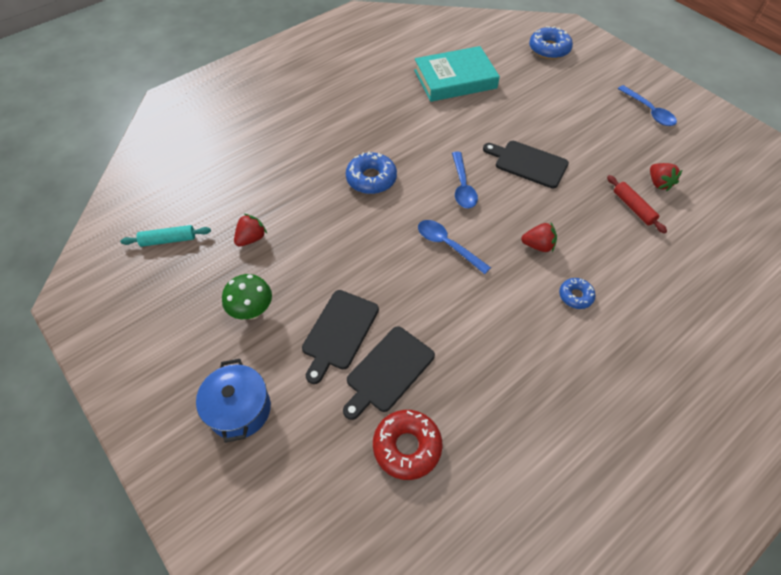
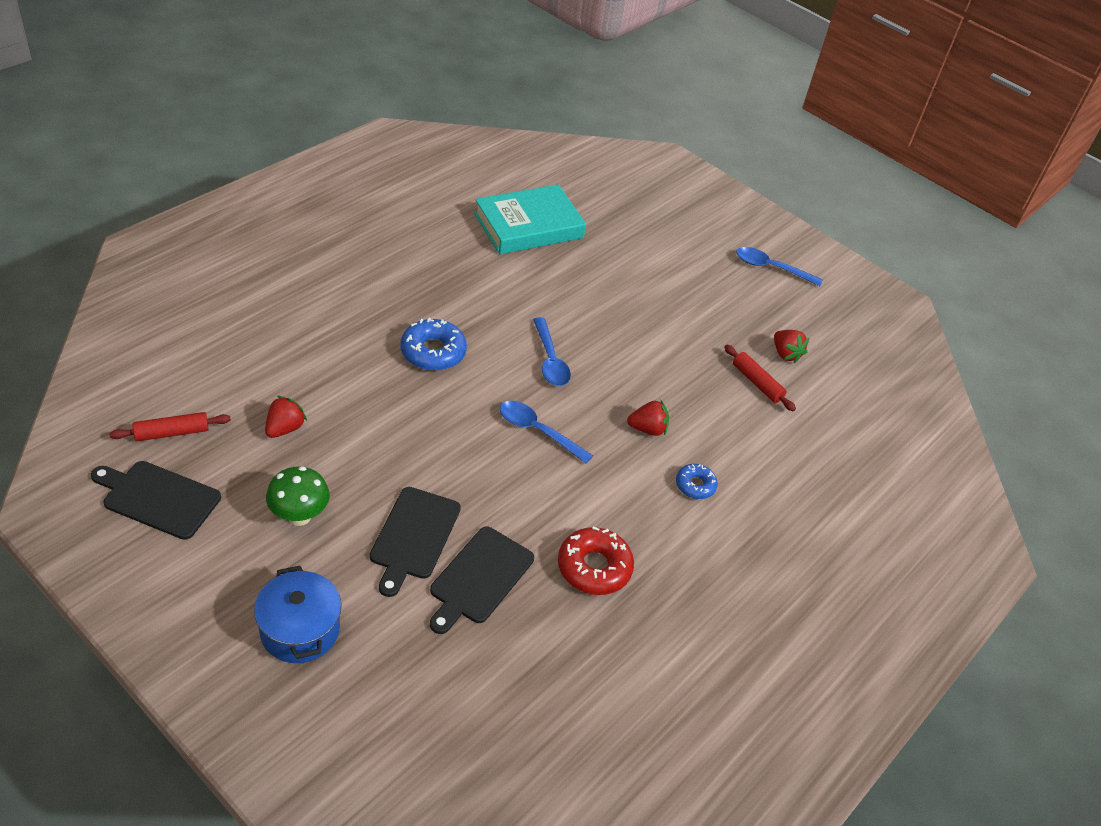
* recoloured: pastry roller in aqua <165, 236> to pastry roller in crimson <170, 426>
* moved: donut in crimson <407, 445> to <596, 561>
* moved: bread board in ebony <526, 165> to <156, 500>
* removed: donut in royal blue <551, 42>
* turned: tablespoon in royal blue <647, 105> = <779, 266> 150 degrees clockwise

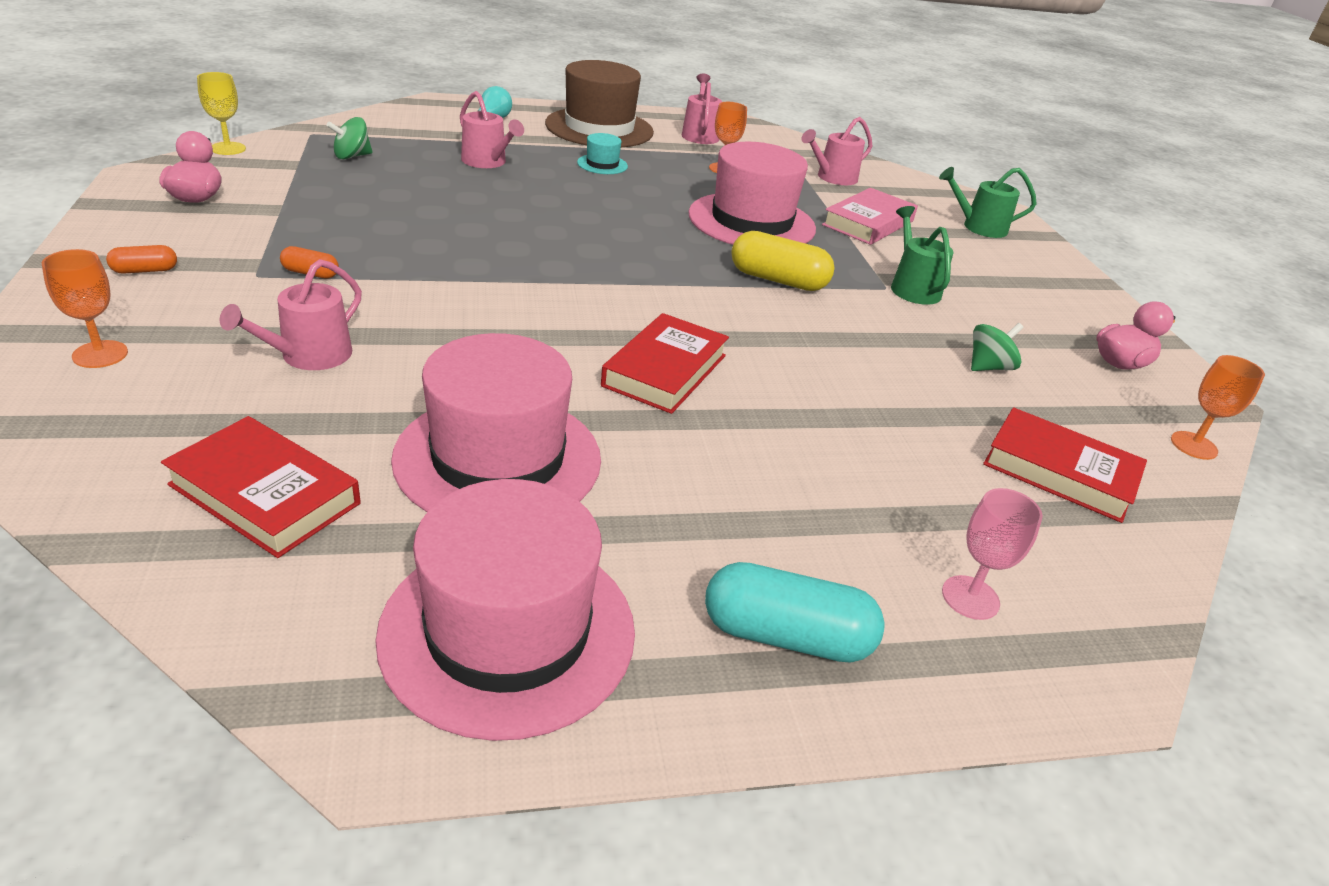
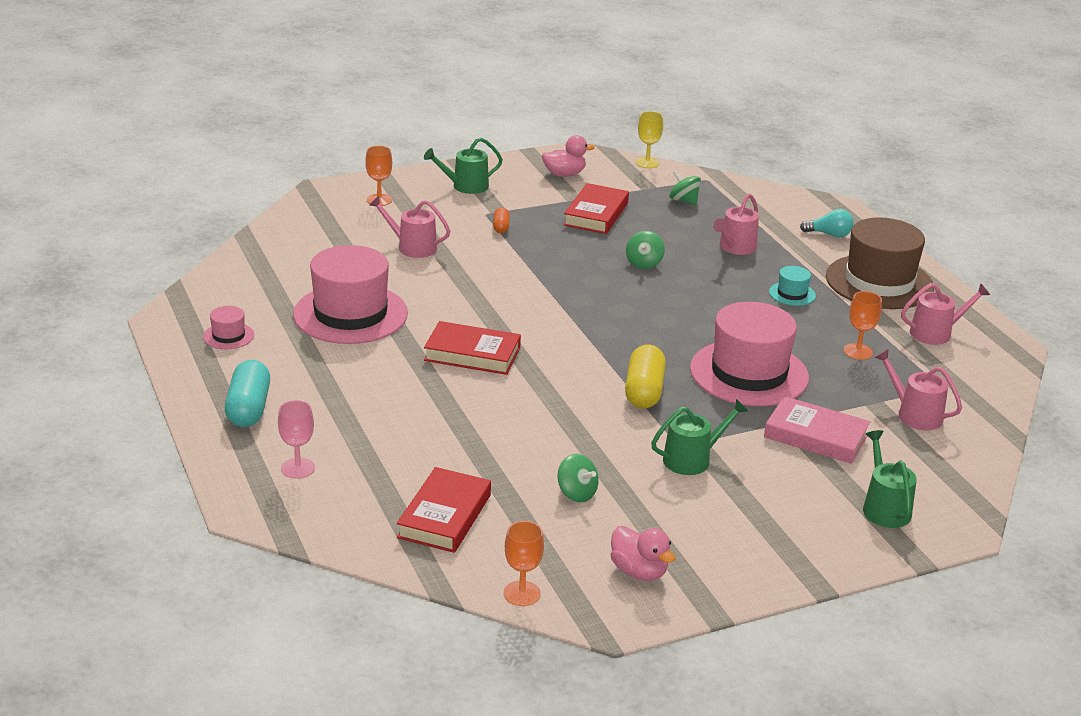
* replaced: pill shape in orange <141, 259> to sprinkling can in emerald <463, 166>
* moved: hardcover in crimson <261, 487> to <596, 208>
* resized: hat in rosy <505, 610> = <228, 327> x0.43
* added: spinning top in emerald <645, 250>

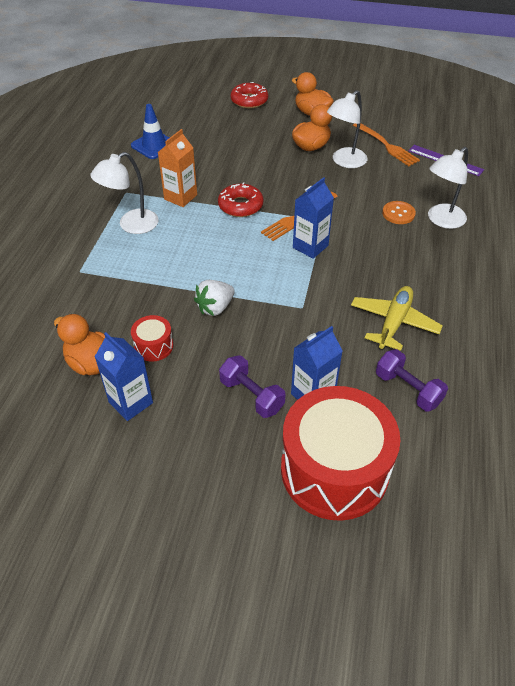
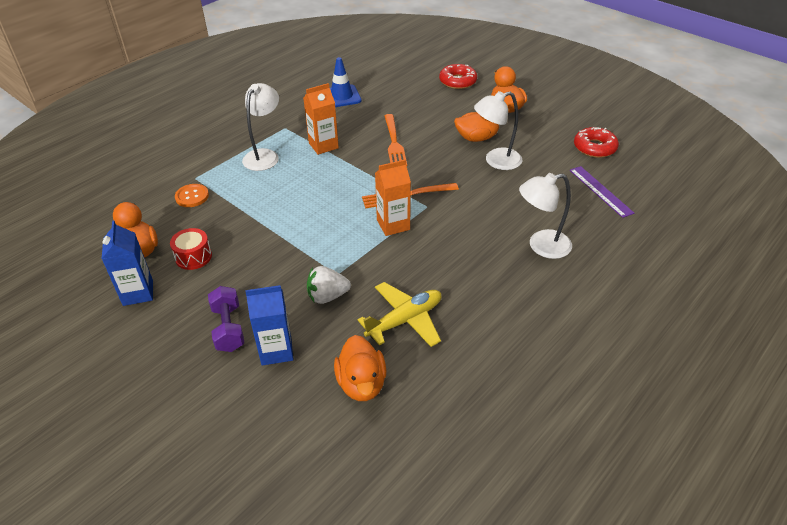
* turned: desk lamp in snow-white <124, 193> = <260, 127> 120 degrees clockwise
* moved: berry in snow-white <214, 298> to <329, 285>
* moved: donut in crimson <240, 199> to <596, 142>
* removed: toy drum in crimson <341, 453>
* recoloured: juice carton in royal blue <313, 218> to juice carton in orange <393, 197>
* moved: dinner fork in orange <386, 144> to <395, 140>
* replaced: free weight in royal purple <412, 380> to duck in orange <360, 368>
* moved: sewing button in orange <399, 212> to <192, 195>

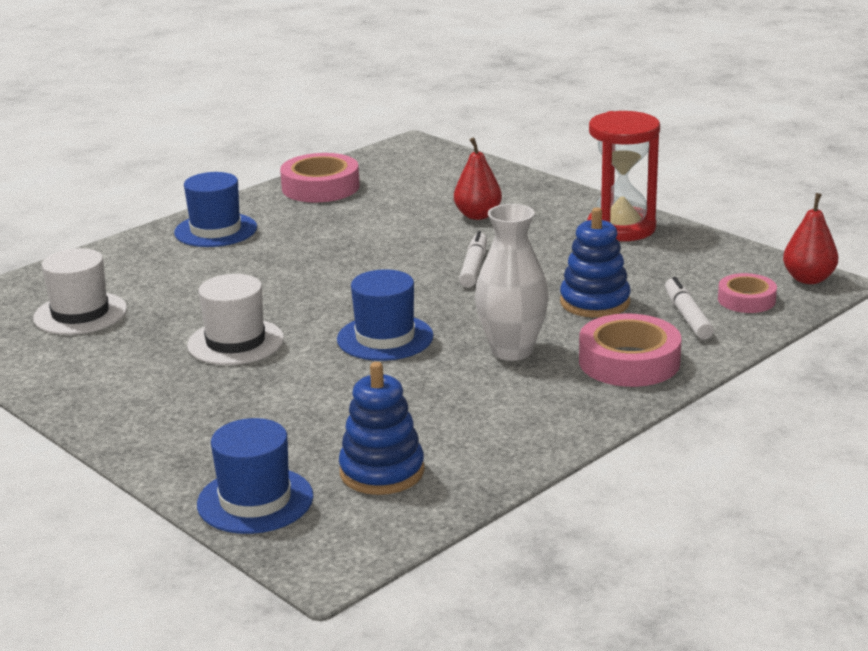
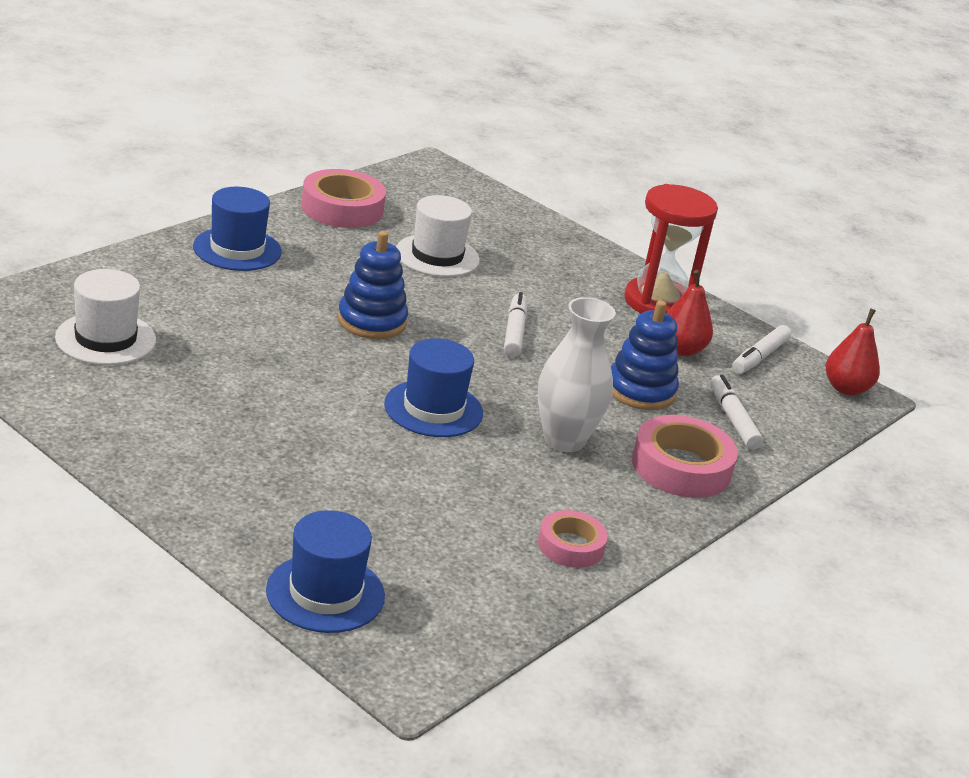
* moved: hat in snow-white <235, 319> to <438, 236>
* moved: stacking toy in royal blue <381, 428> to <373, 285>
* moved: pear in crimson <478, 179> to <690, 313>
* moved: roll of tape in rosy <747, 293> to <573, 539>
* added: marker pen in snow-white <761, 349>

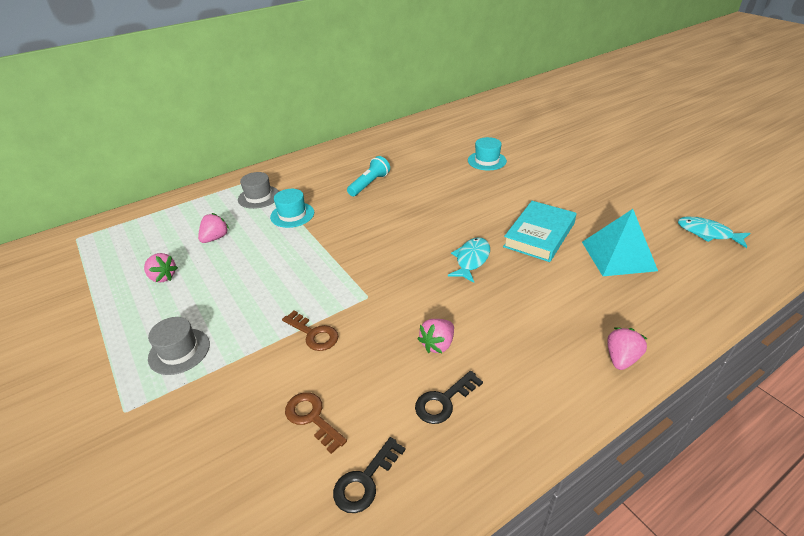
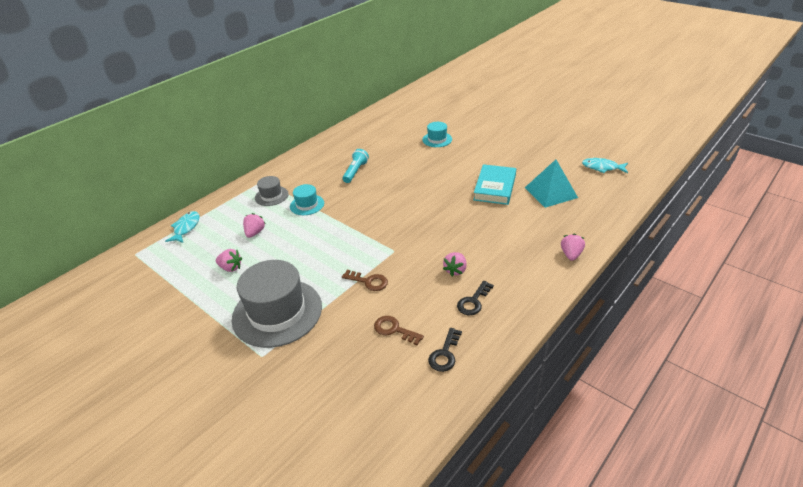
* resized: hat in grey <179, 346> = <277, 304> x2.07
* moved: fish figure in aqua <469, 260> to <182, 227>

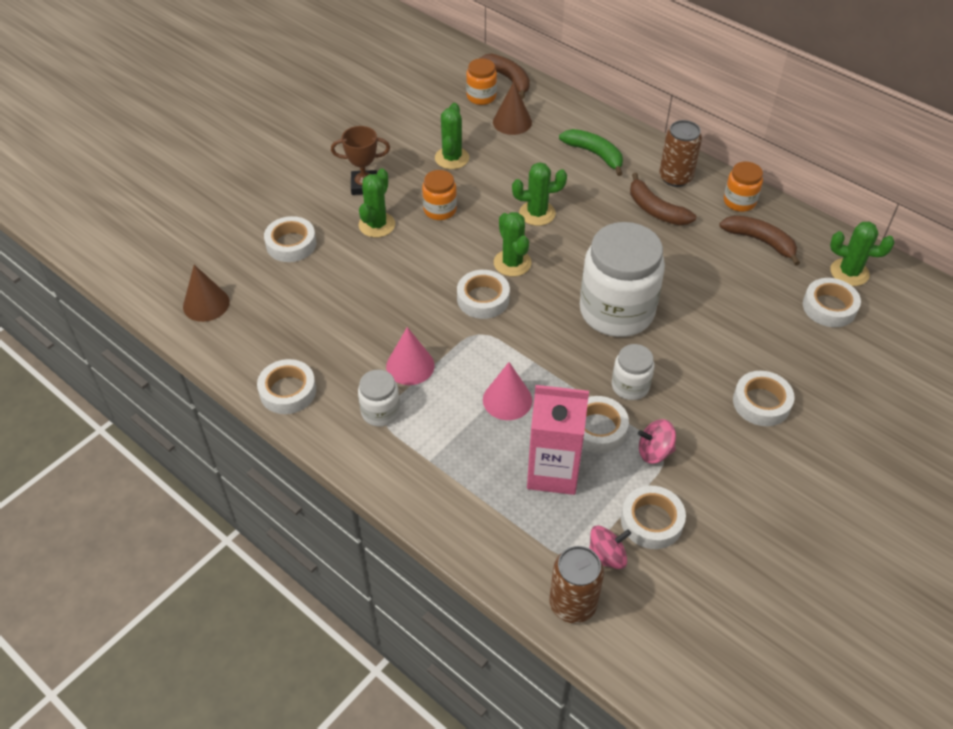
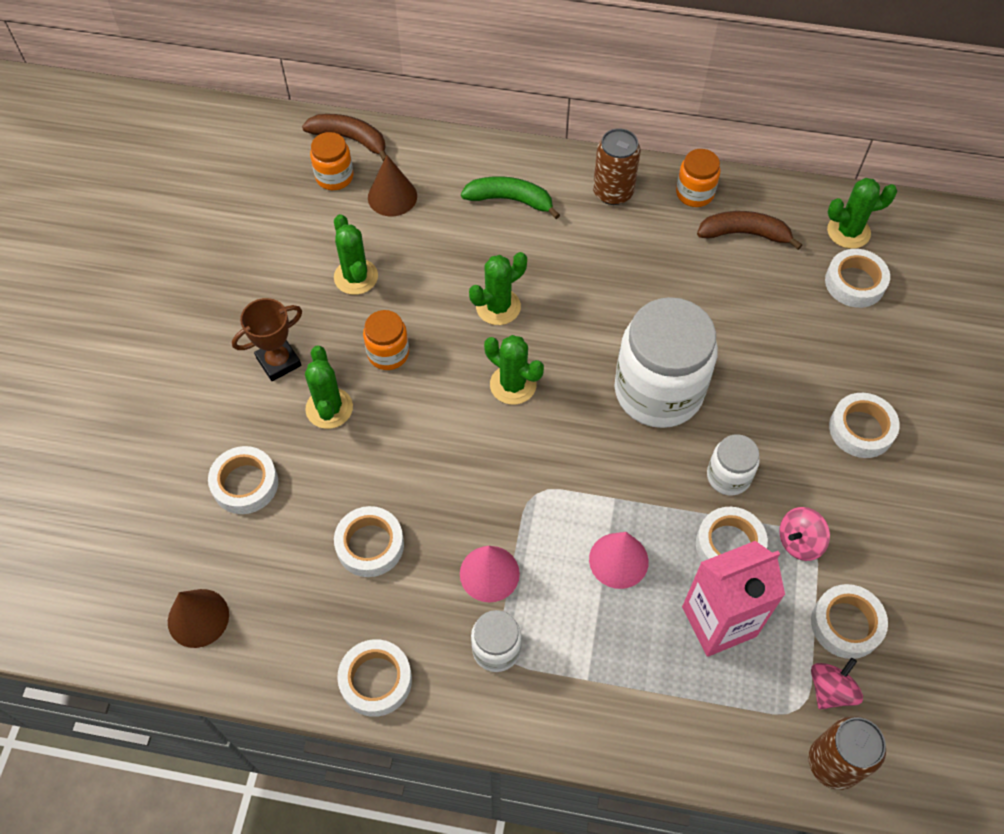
* moved: roll of tape in snow-white <483, 294> to <369, 541>
* removed: toy banana in dark brown <663, 199>

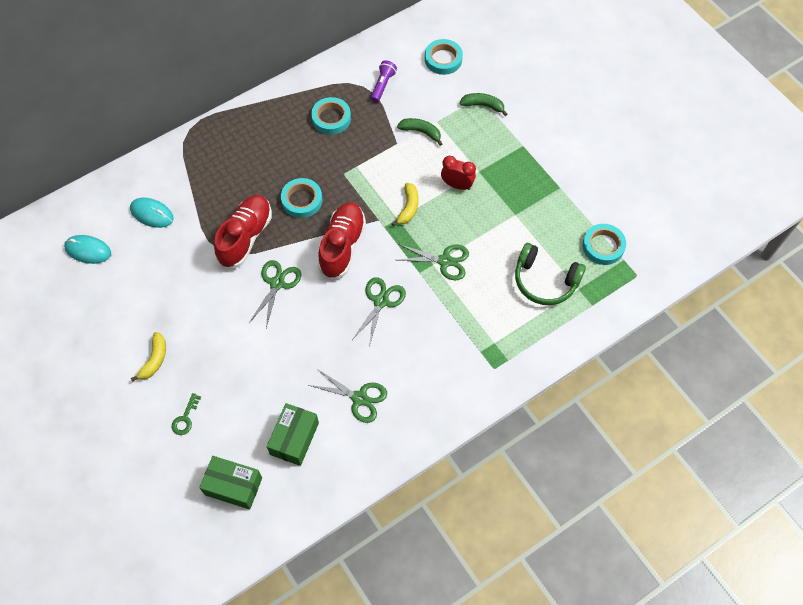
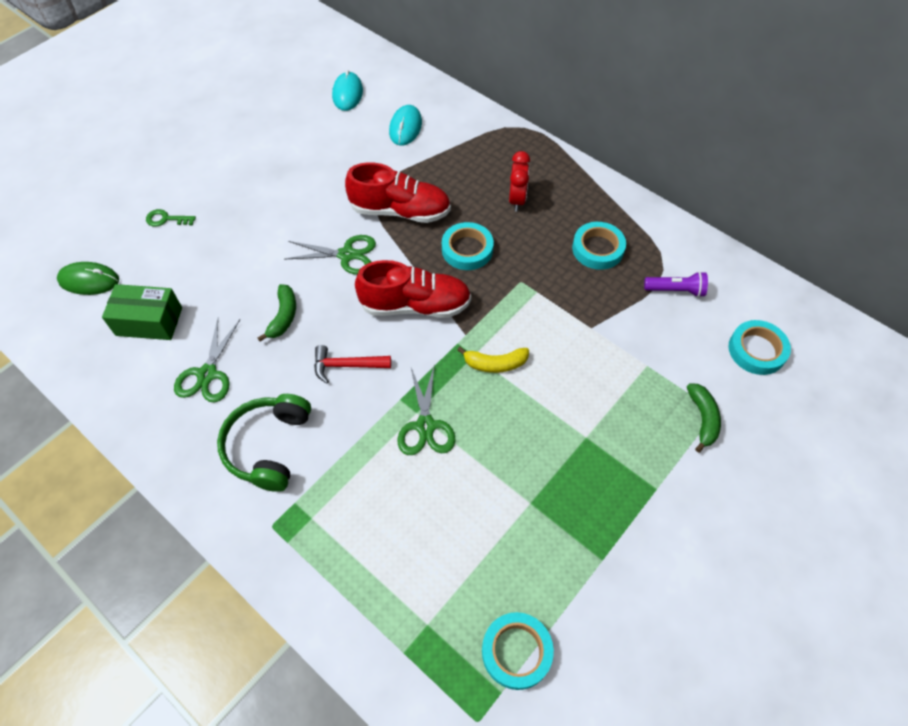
* removed: toy banana in yellow <148, 357>
* replaced: package in emerald <230, 482> to PC mouse in emerald <88, 278>
* replaced: scissors in emerald <379, 311> to claw hammer in crimson <352, 364>
* moved: toy banana in emerald <419, 132> to <277, 313>
* moved: bedside clock in crimson <458, 173> to <519, 181>
* moved: headphones in emerald <550, 274> to <264, 443>

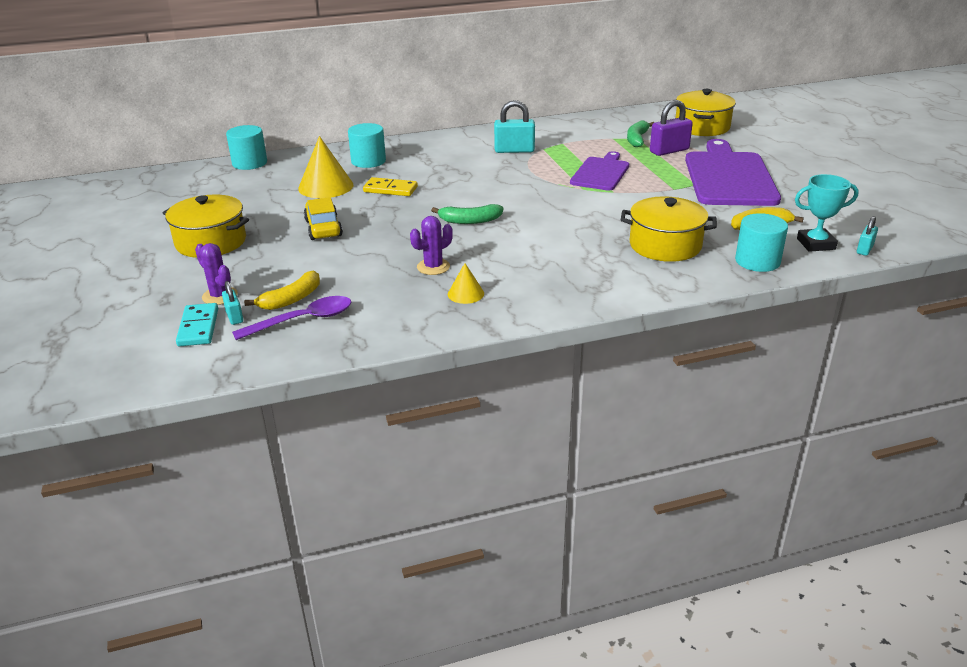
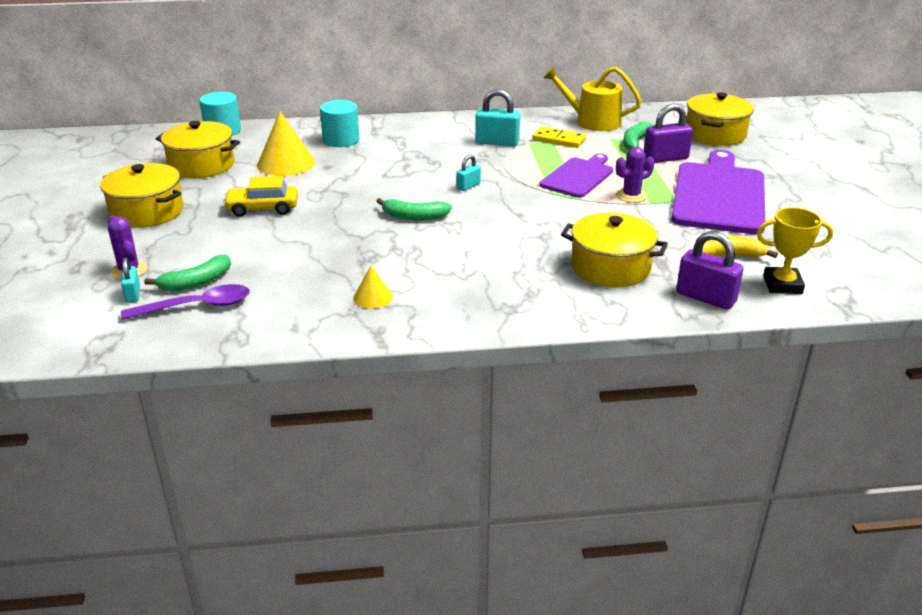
* removed: domino tile in aqua <197, 324>
* recoloured: toy banana in yellow <282, 290> to toy banana in emerald <187, 273>
* turned: car in yellow <323, 218> = <260, 196> 90 degrees counterclockwise
* moved: domino tile in yellow <390, 186> to <559, 137>
* moved: cactus in royal purple <431, 245> to <635, 175>
* replaced: solid cylinder in aqua <761, 242> to small lock in royal purple <709, 270>
* recoloured: award cup in aqua <827, 213> to award cup in yellow <795, 250>
* moved: small lock in aqua <867, 236> to <468, 173>
* added: stockpot in yellow <198, 149>
* added: sprinkling can in yellow <593, 98>

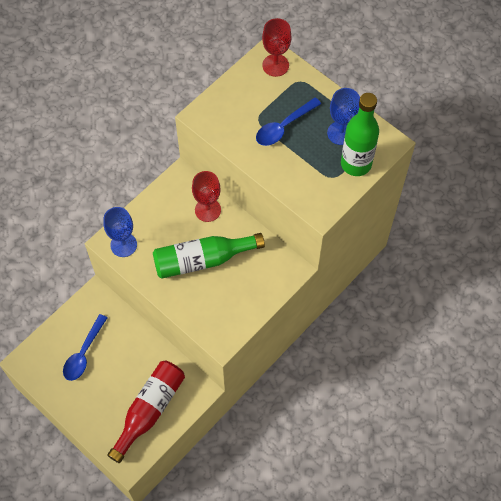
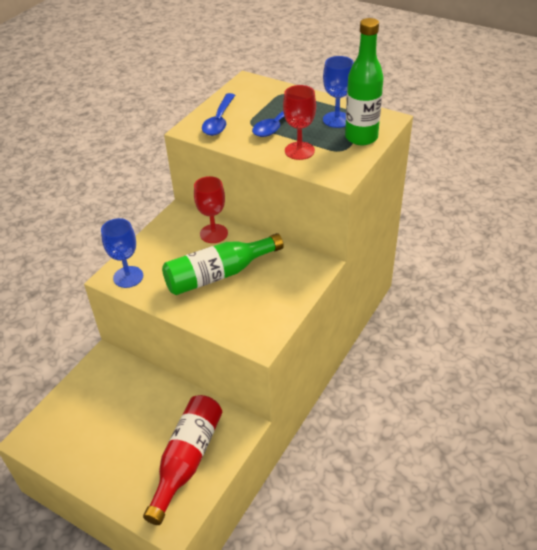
* moved: tablespoon in royal blue <85, 347> to <218, 114>
* moved: wine glass in crimson <277, 47> to <299, 122>

